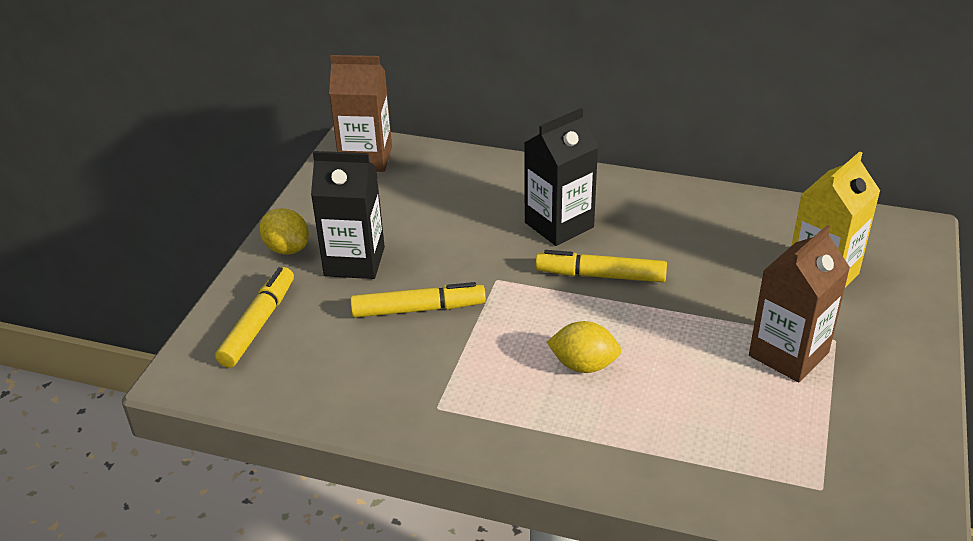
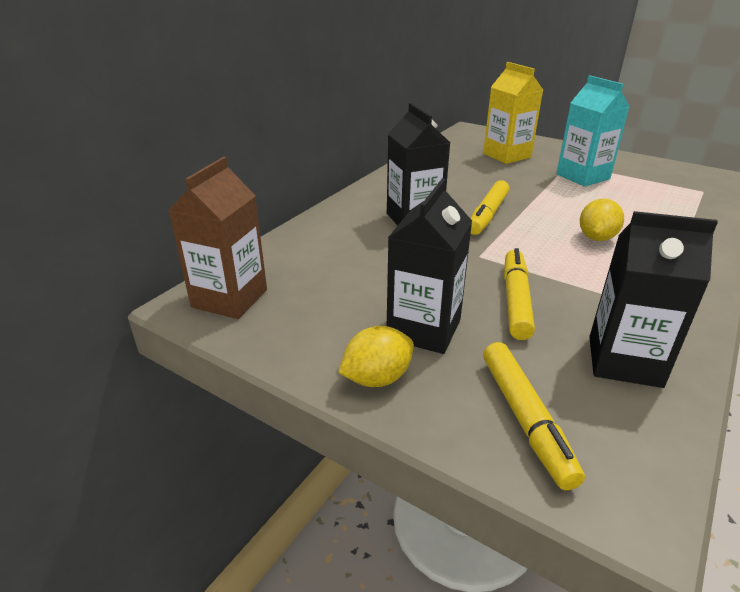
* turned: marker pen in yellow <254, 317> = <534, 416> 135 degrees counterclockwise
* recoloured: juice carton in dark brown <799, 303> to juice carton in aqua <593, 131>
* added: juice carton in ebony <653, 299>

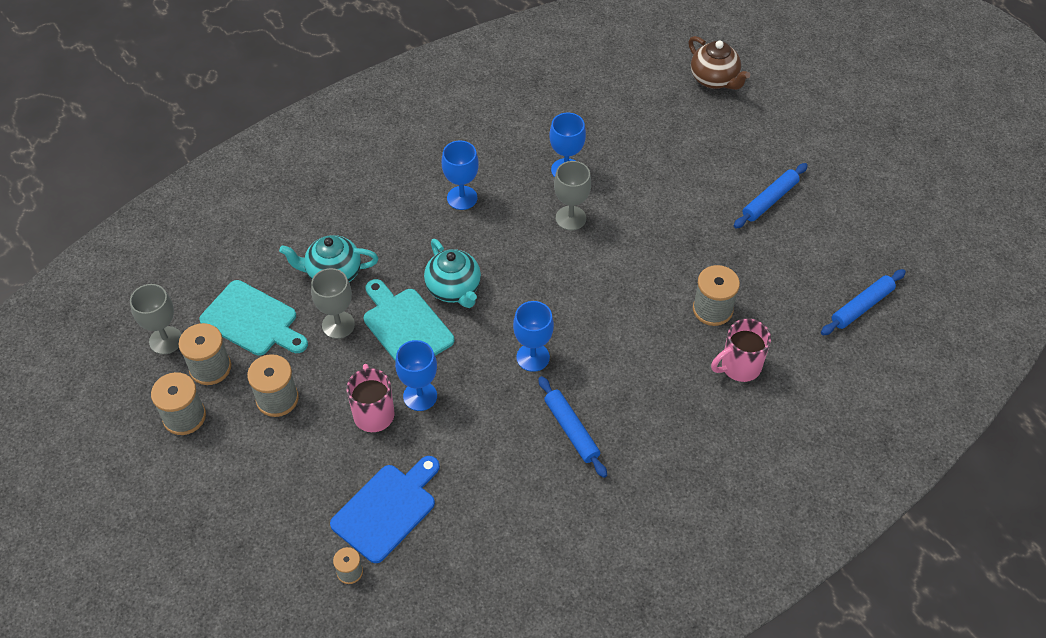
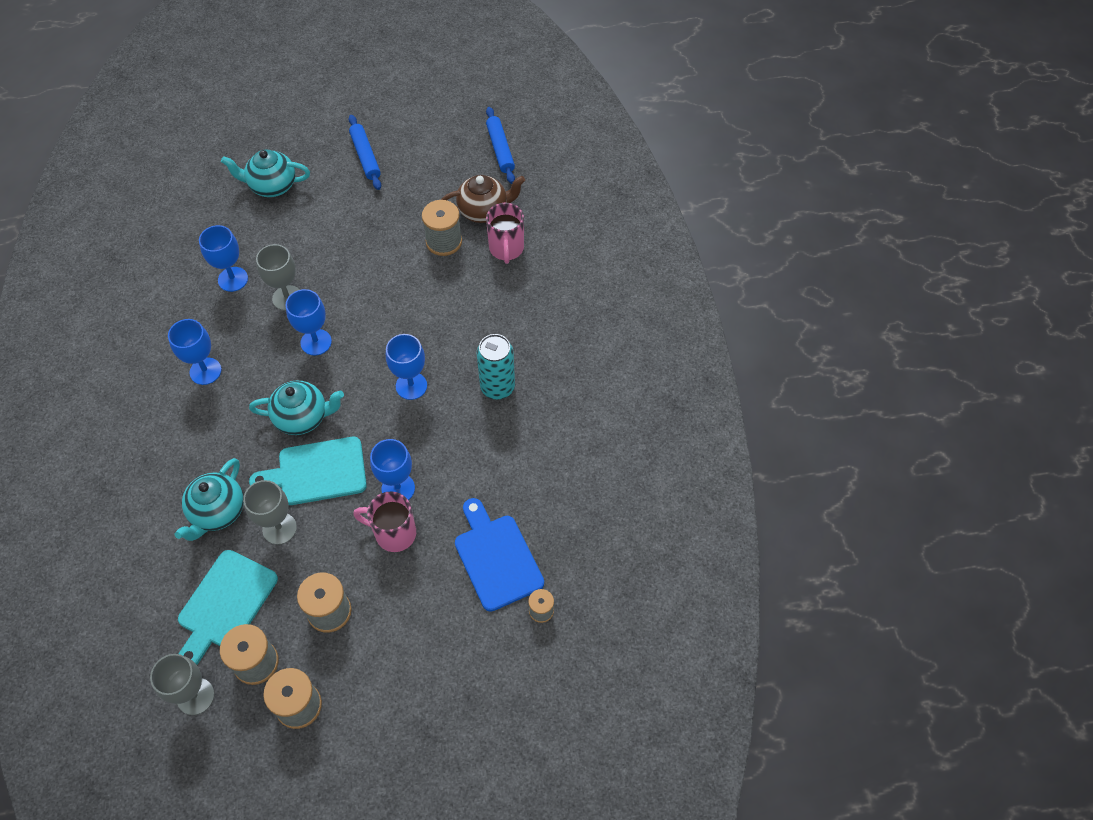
* turned: bread board in aqua <253, 318> = <228, 607> 150 degrees clockwise
* replaced: pastry roller in royal blue <572, 427> to can in aqua <496, 367>
* moved: china teapot in dark brown <719, 63> to <483, 199>
* added: china teapot in aqua <265, 173>
* added: wine glass in royal blue <308, 322>

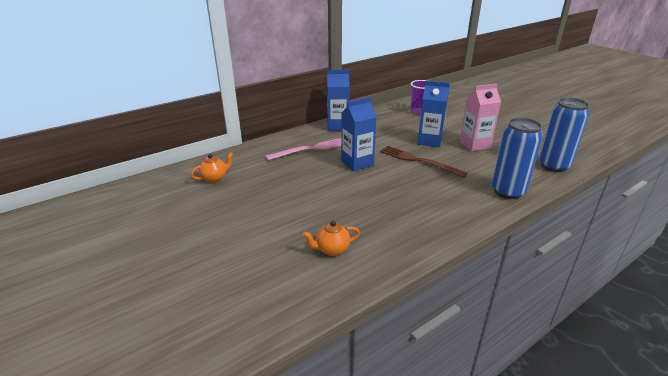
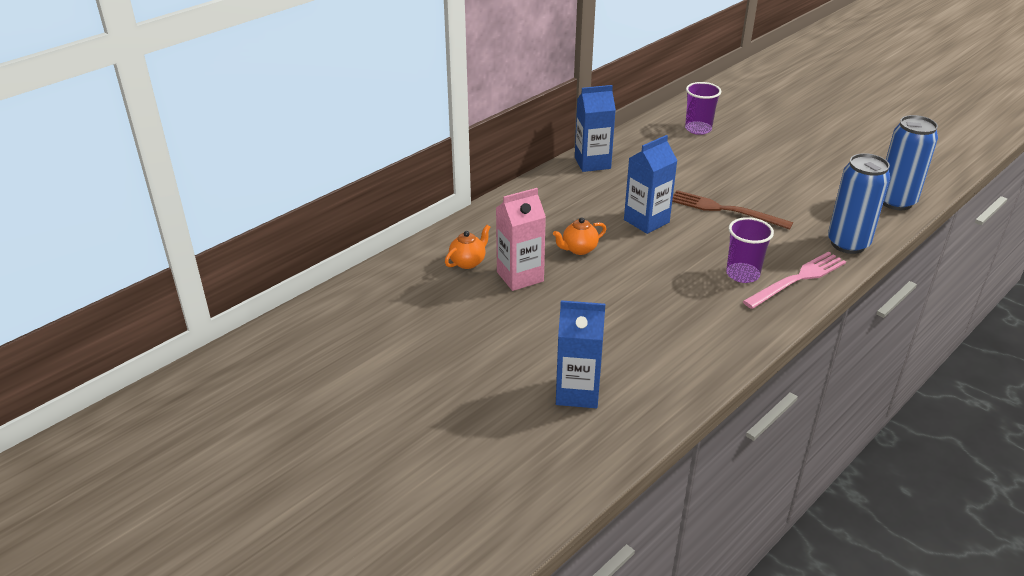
* moved: dinner fork in rosy <303, 149> to <794, 280>
* moved: china teapot in orange <331, 238> to <579, 236>
* moved: juice carton in royal blue <434, 114> to <580, 354>
* moved: juice carton in rosy <480, 117> to <521, 239>
* added: beaker in royal purple <750, 250>

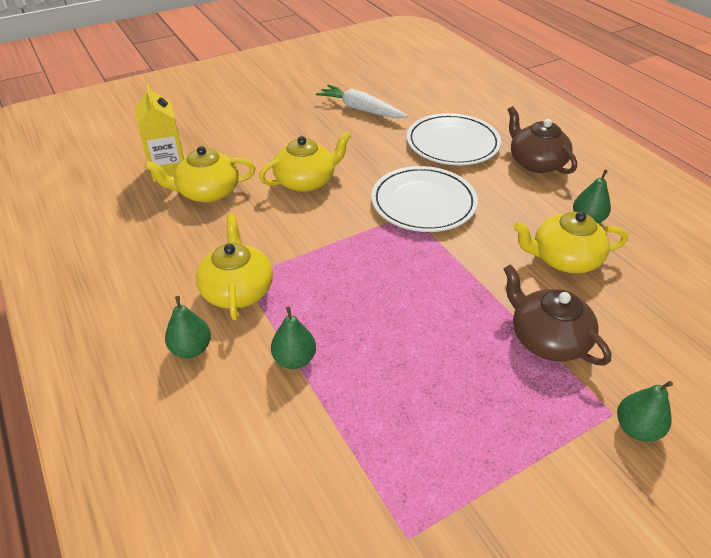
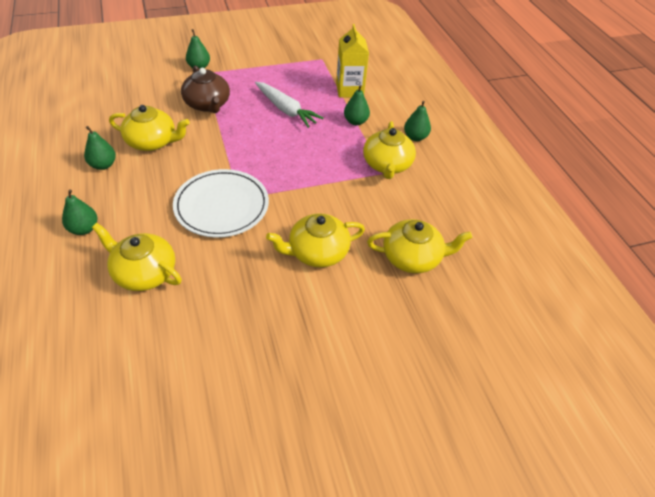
* moved: juice carton in yellow <159, 133> to <352, 61>
* moved: toy carrot in snow-white <362, 101> to <289, 105>
* replaced: flat dish in snow-white <454, 139> to china teapot in yellow <137, 257>
* replaced: china teapot in dark brown <542, 140> to pear in emerald <80, 212>

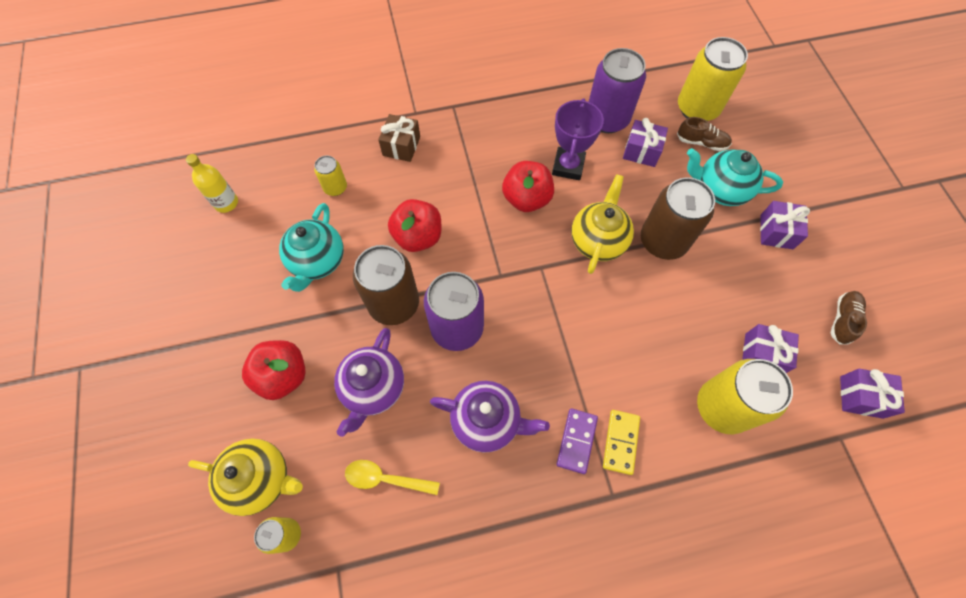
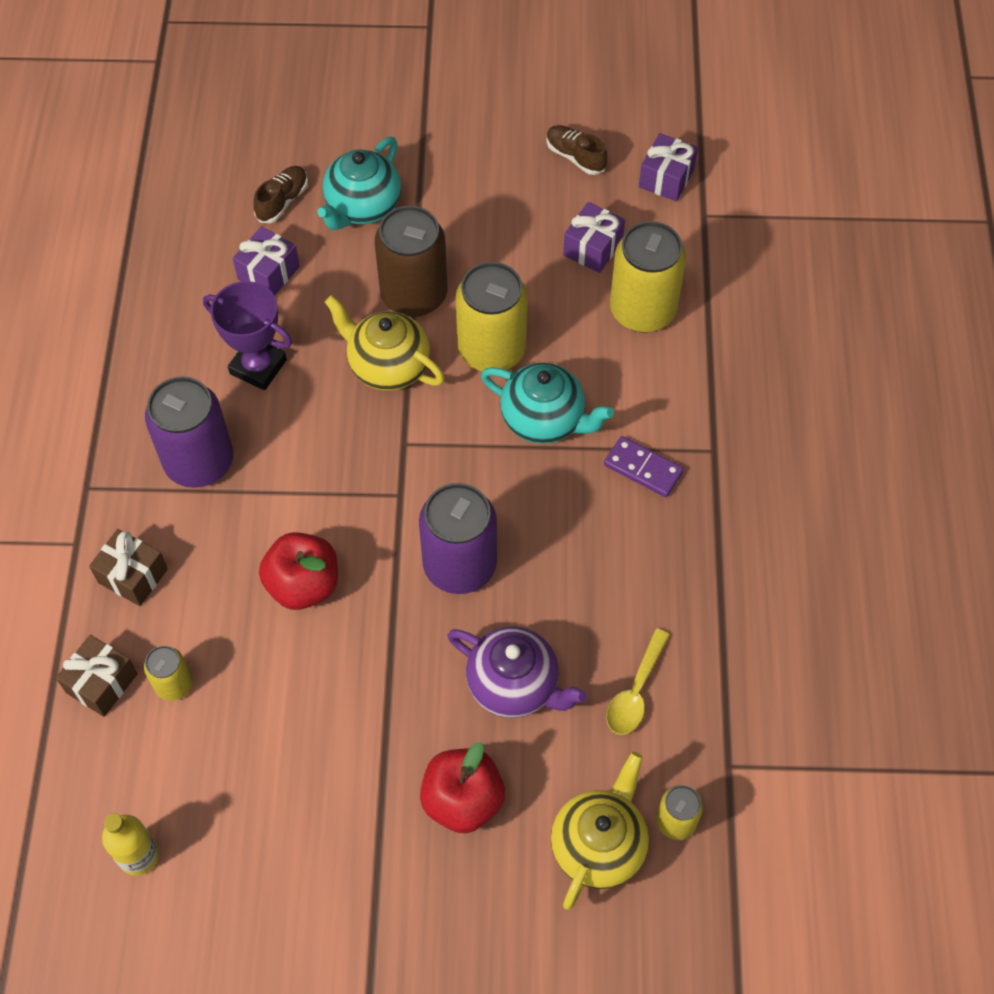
* moved: china teapot in aqua <311, 247> to <547, 403>
* removed: can in dark brown <386, 285>
* removed: china teapot in royal purple <490, 417>
* removed: apple in crimson <528, 186>
* moved: can in royal purple <617, 90> to <189, 432>
* removed: domino tile in yellow <621, 442>
* moved: can in yellow <713, 79> to <492, 317>
* removed: present in royal purple <785, 225>
* added: present in dark brown <97, 676>

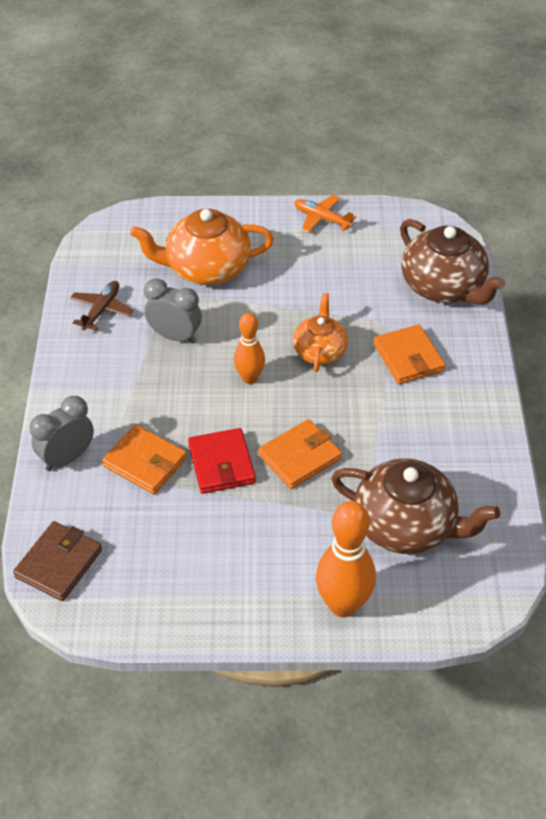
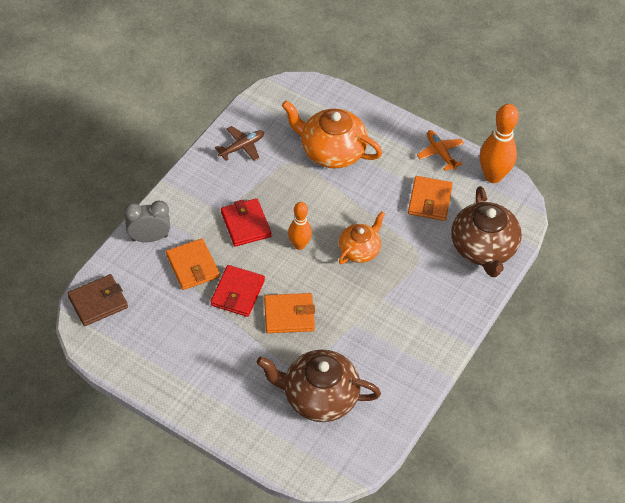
* removed: bedside clock in grey <173, 311>
* moved: bowling pin in orange <346, 559> to <499, 143>
* turned: china teapot in dark brown <415, 506> = <318, 386> 135 degrees clockwise
* moved: wallet in orange <409, 354> to <430, 198>
* added: wallet in crimson <246, 222>

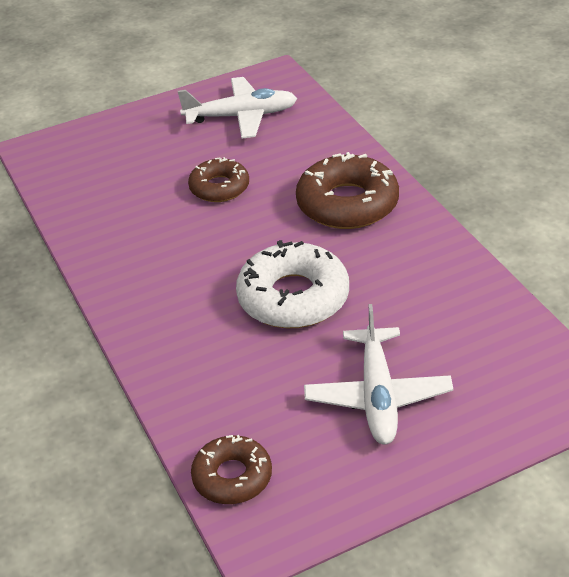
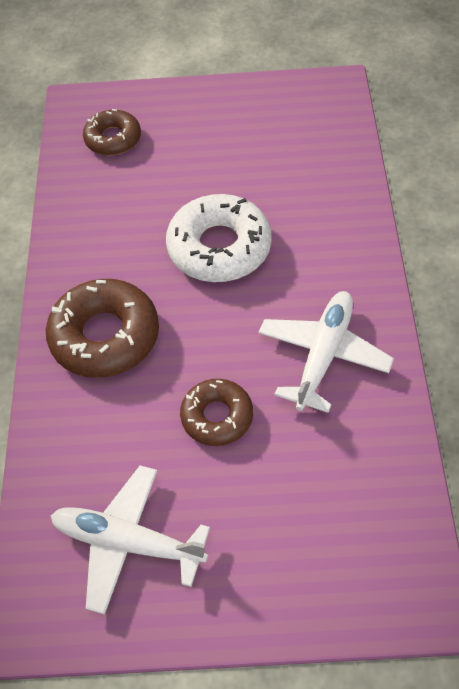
* moved: donut in dark brown <231, 469> to <112, 132>
* moved: aeroplane in snow-white <378, 374> to <326, 352>

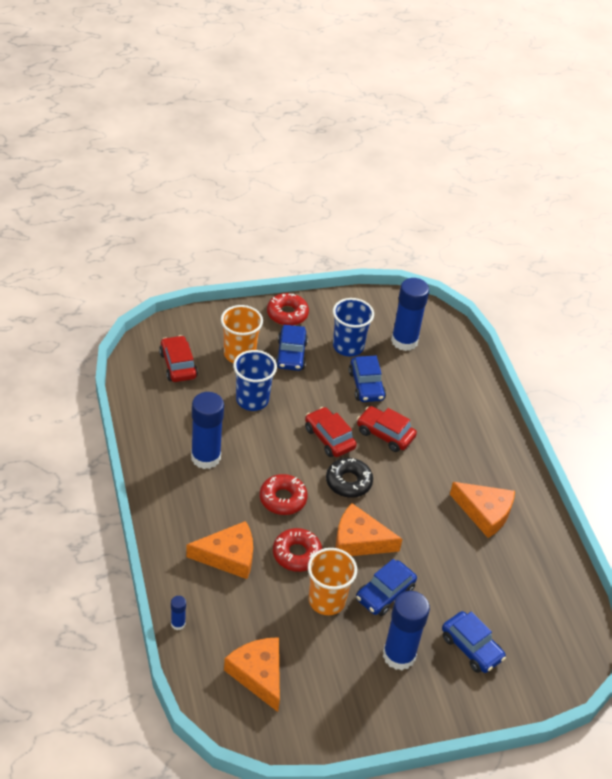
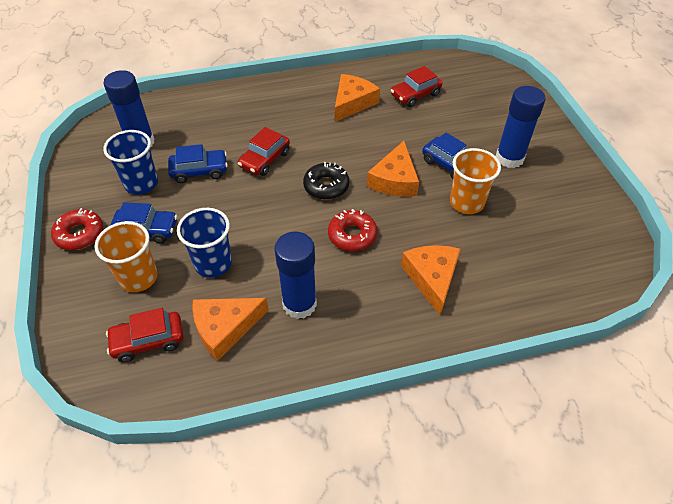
* removed: stick of glue in royal blue <178, 613>
* moved: cheese in orange <252, 674> to <230, 329>
* removed: donut in crimson <297, 550>
* moved: car in crimson <331, 432> to <416, 86>
* removed: car in royal blue <474, 642>

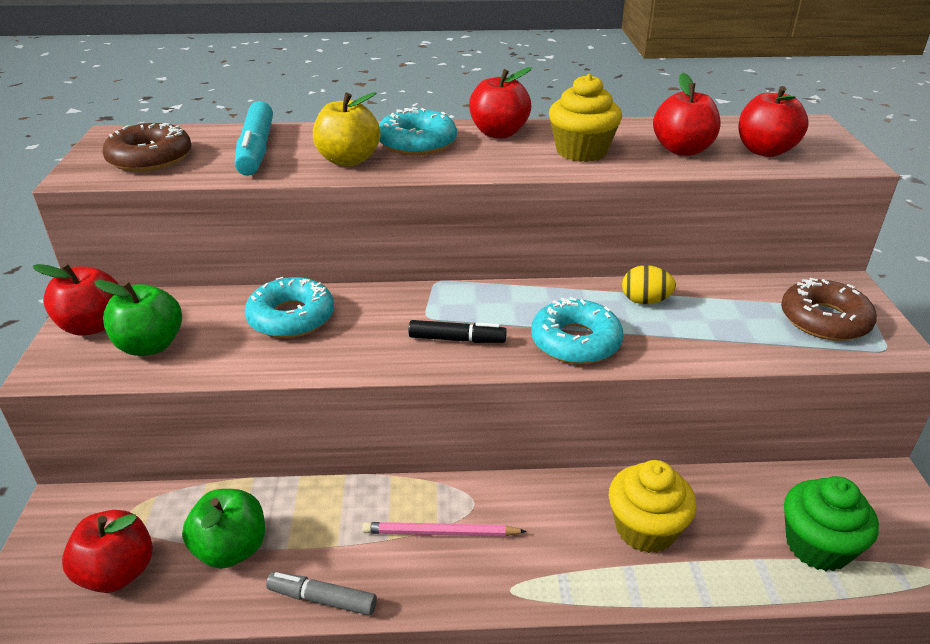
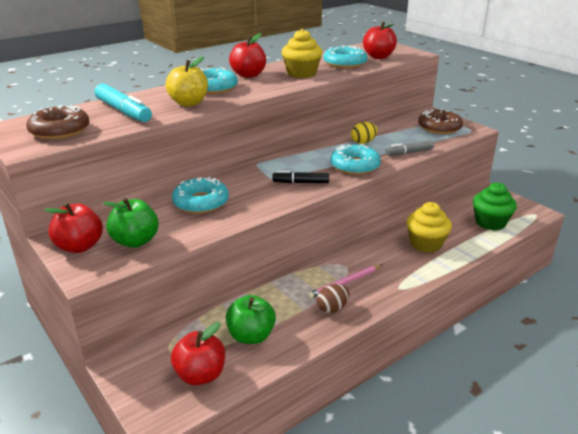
* moved: marker pen in grey <321, 593> to <410, 148>
* turned: marker pen in ebony <458, 331> = <301, 177> 150 degrees counterclockwise
* replaced: apple in crimson <687, 114> to donut in aqua <345, 56>
* added: egg shape in dark brown <333, 298>

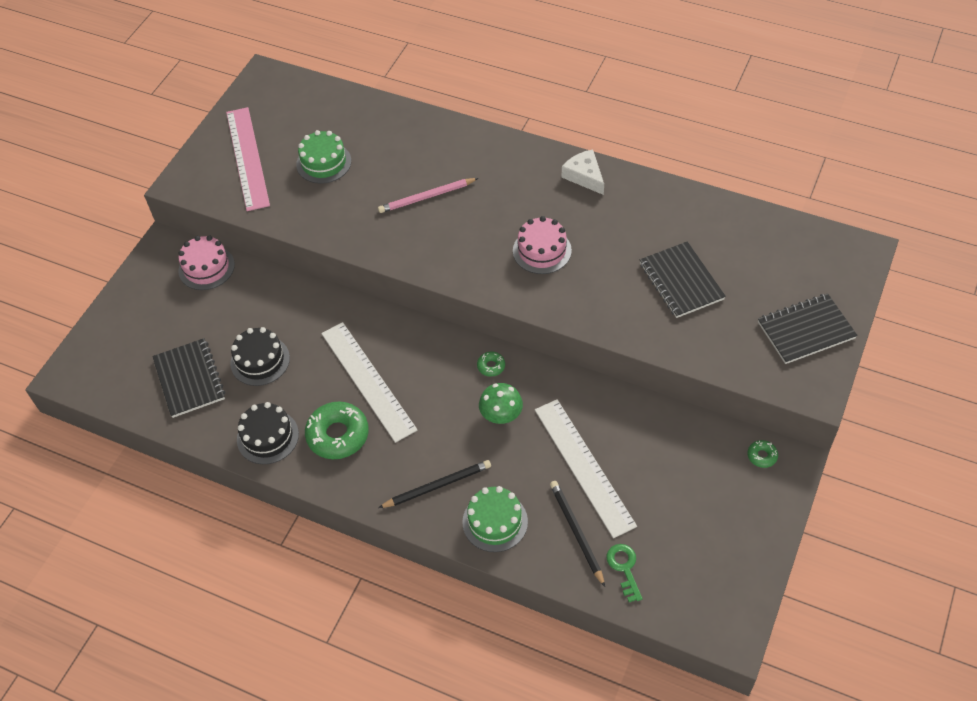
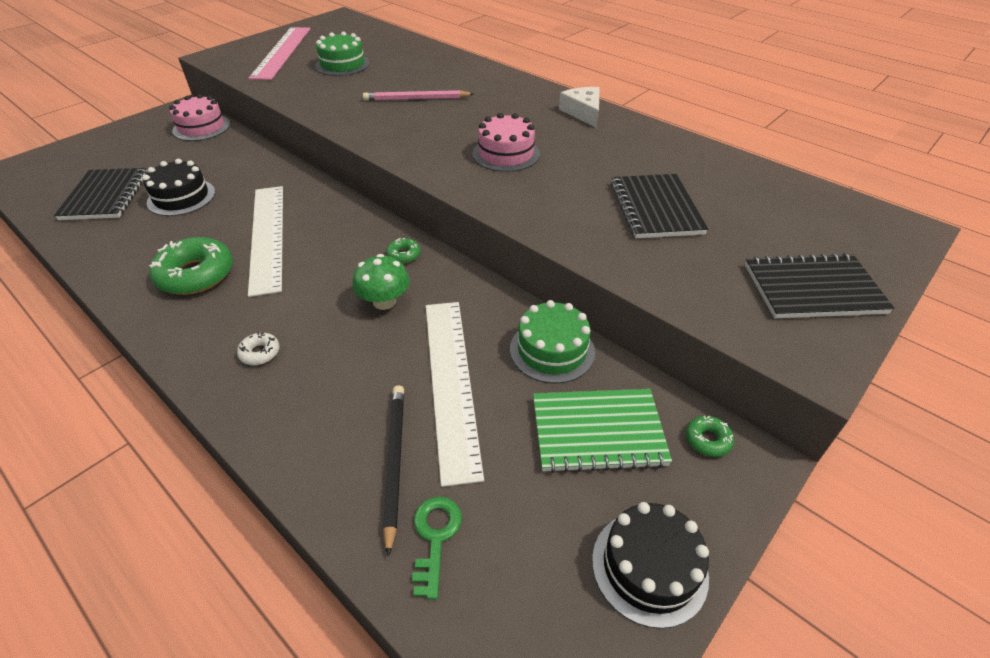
* moved: layer cake in ebony <268, 433> to <650, 565>
* replaced: pencil in ebony <435, 484> to donut in snow-white <258, 348>
* moved: layer cake in emerald <495, 519> to <552, 341>
* added: notepad in emerald <602, 431>

